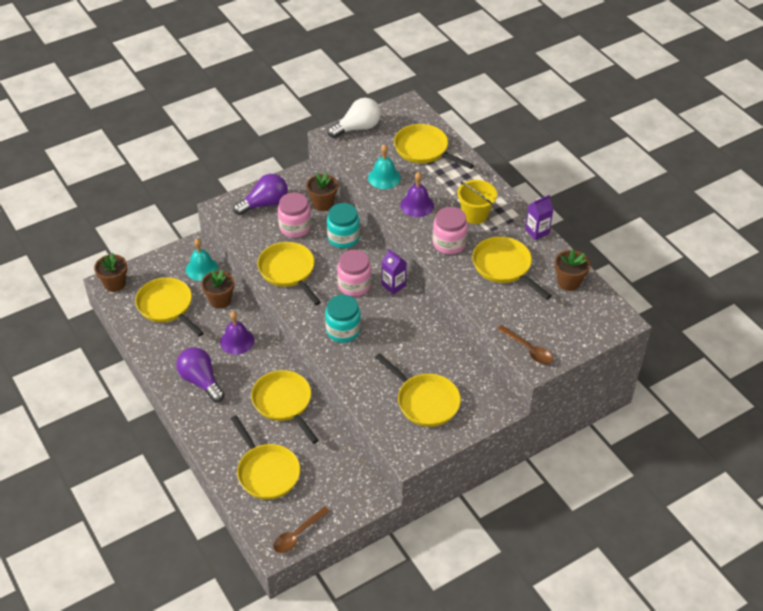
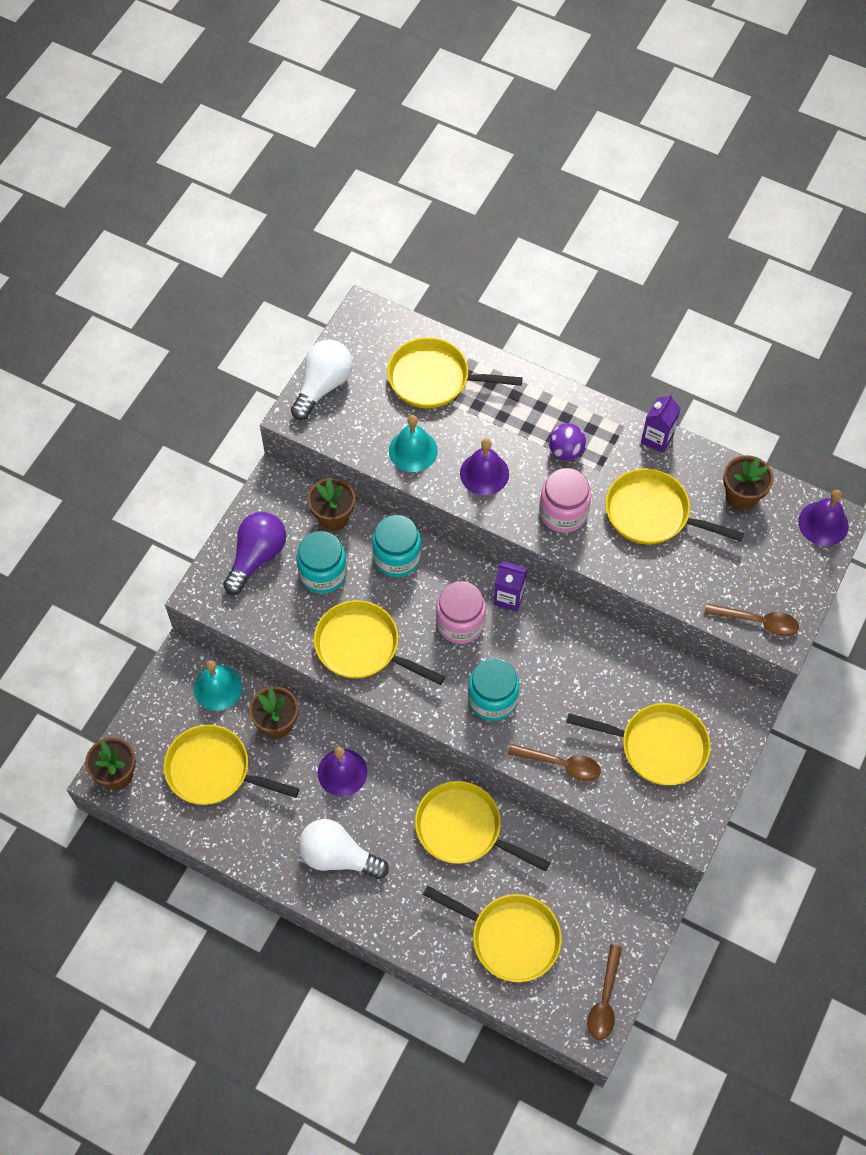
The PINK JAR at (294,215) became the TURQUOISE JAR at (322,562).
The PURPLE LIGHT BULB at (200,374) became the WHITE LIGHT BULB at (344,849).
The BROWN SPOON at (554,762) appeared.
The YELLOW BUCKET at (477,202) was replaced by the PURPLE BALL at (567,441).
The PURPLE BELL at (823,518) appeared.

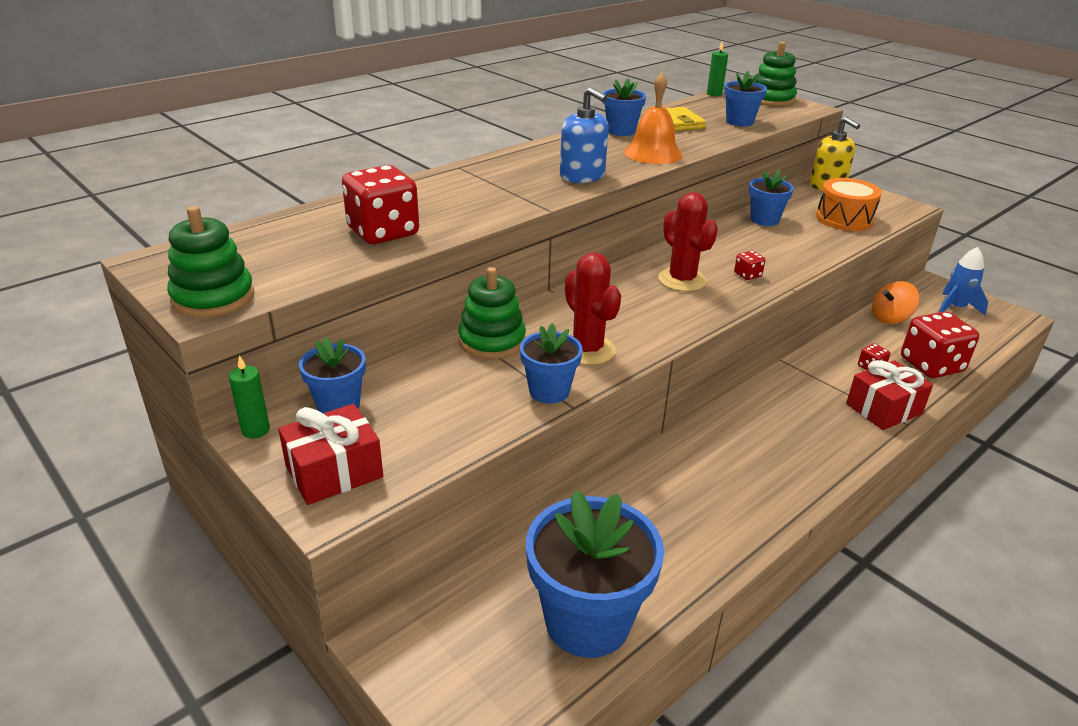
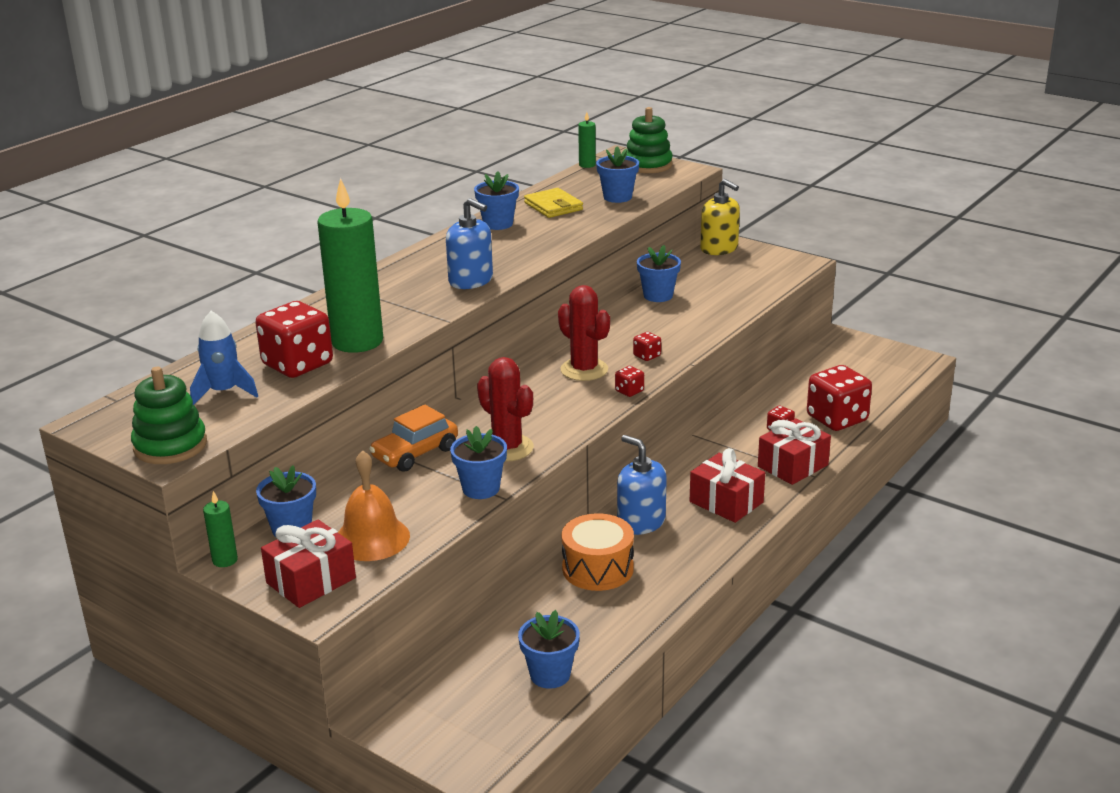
The BLUE ROCKET moved from (963,281) to (224,358).
The GREEN CANDLE at (350,265) appeared.
The ORANGE BELL moved from (653,118) to (374,505).
The GREEN STACKING TOY at (492,313) was replaced by the ORANGE CAR at (413,438).
The BLUE FLOWER POT at (595,574) changed to 0.54 times the size.
The ORANGE DRUM moved from (849,204) to (598,552).
The RED DICE at (629,381) appeared.
The BLUE SOAP DISPENSER at (642,485) appeared.
The RED GIFT at (727,485) appeared.
The ORANGE SPINNING TOP at (895,302) disappeared.

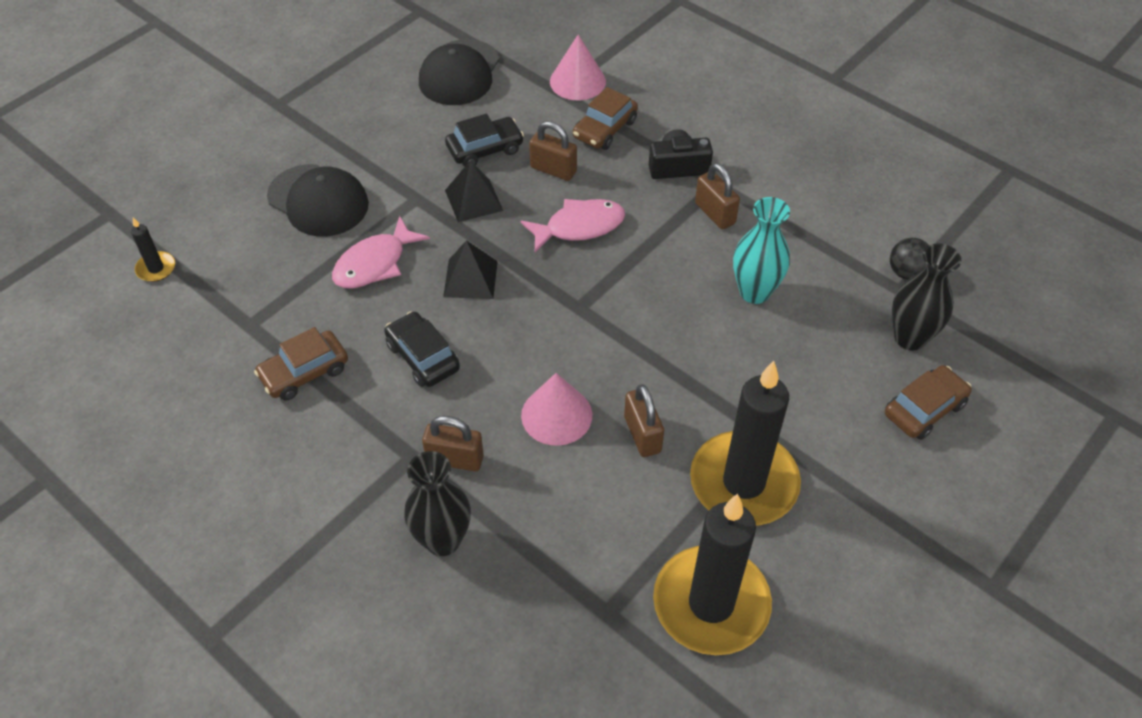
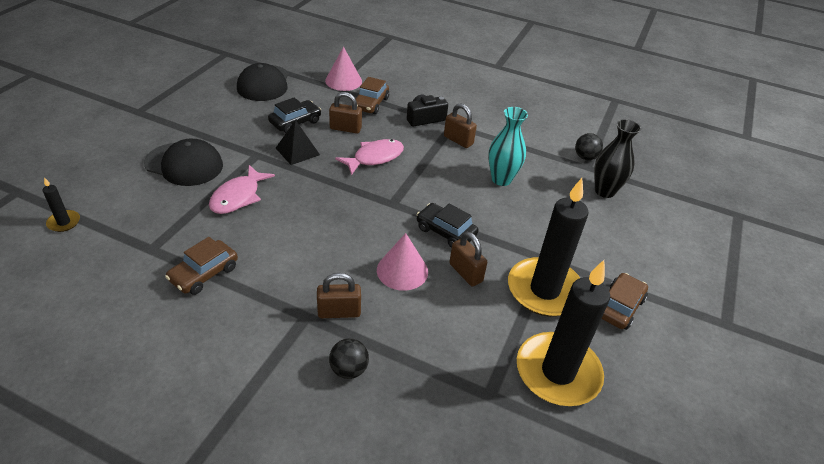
The BLACK VASE at (437,503) was replaced by the BLACK BALL at (349,358).
The BLACK CAR moved from (422,349) to (447,225).
The BROWN CAR moved from (928,402) to (625,301).
The BLACK PYRAMID at (470,269) disappeared.

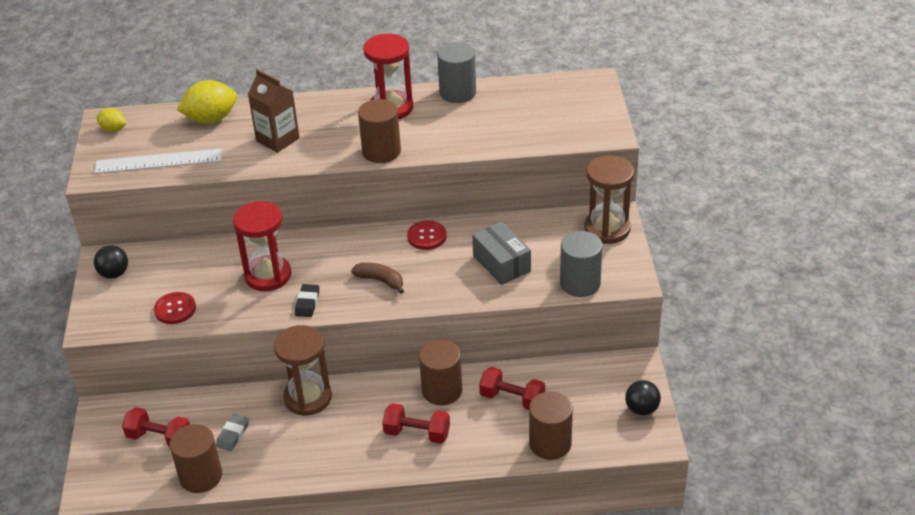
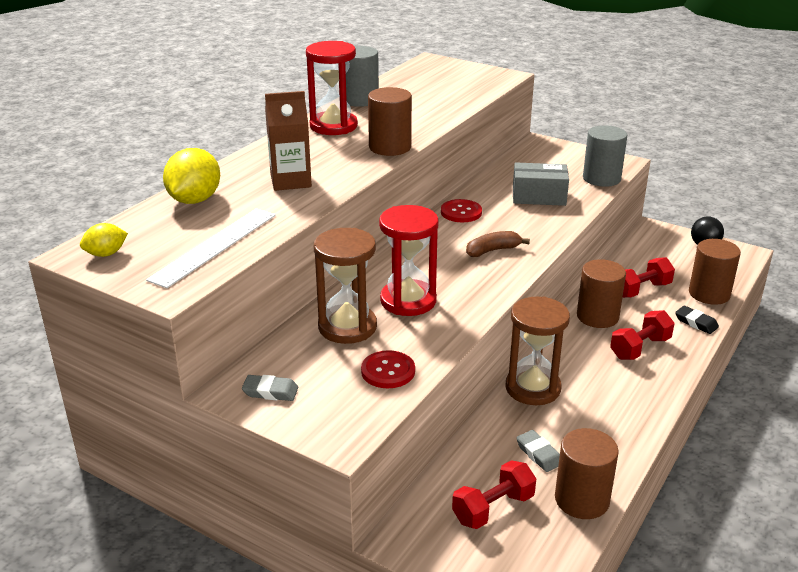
The BLACK BALL at (111,262) was replaced by the GREY ERASER at (270,388).
The BROWN HOURGLASS moved from (609,199) to (345,286).
The BLACK ERASER moved from (307,300) to (697,320).

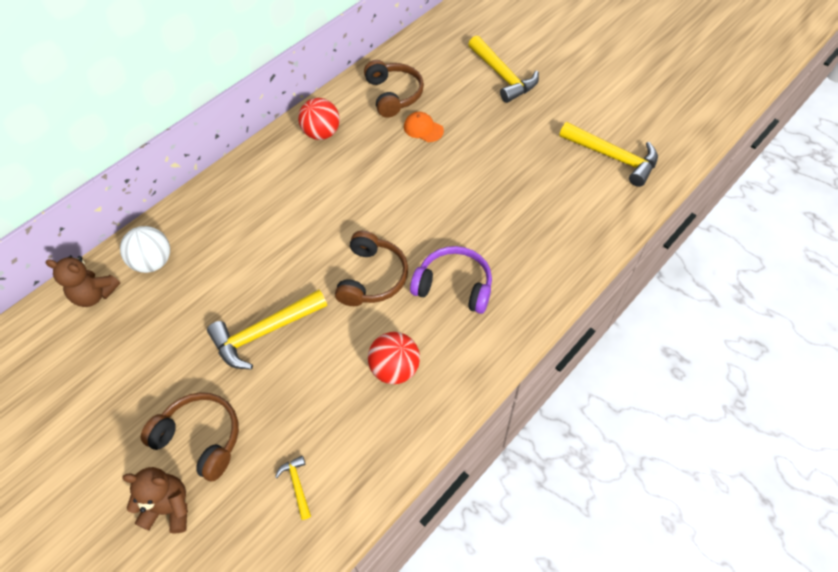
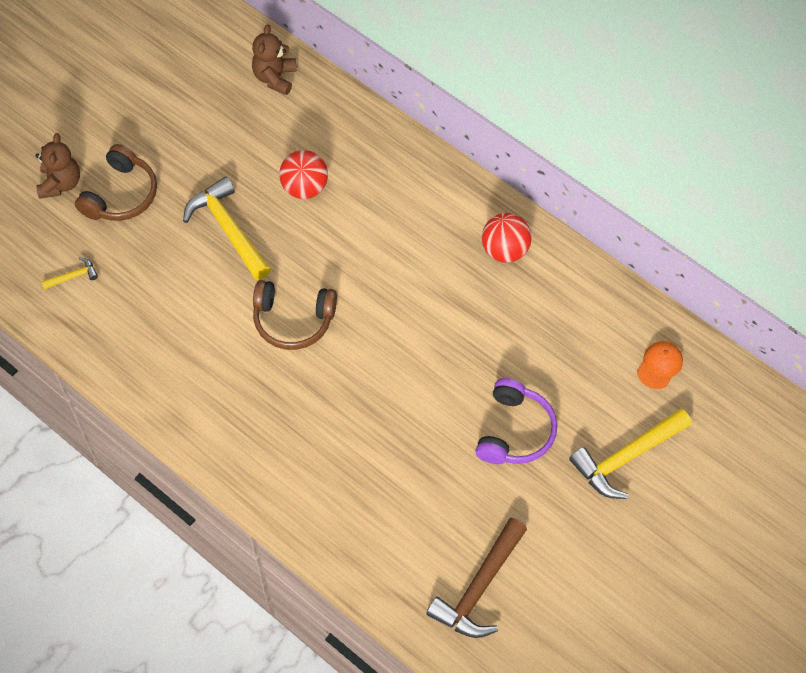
The RED BALL moved from (394,358) to (303,174).
The YELLOW HAMMER at (609,154) became the BROWN HAMMER at (476,578).
The PURPLE HEADPHONES moved from (451,280) to (516,421).
The ORANGE CAP moved from (424,127) to (660,365).
The WHITE BALL at (145,249) disappeared.
The BROWN HEADPHONES at (394,89) disappeared.

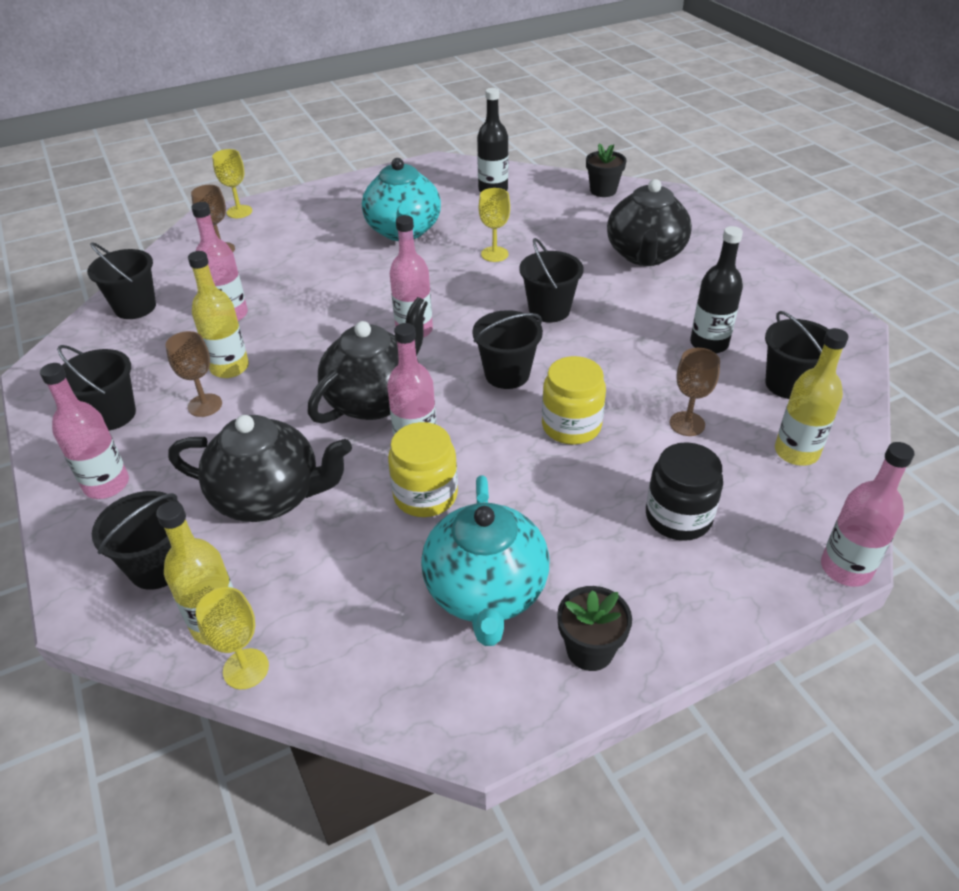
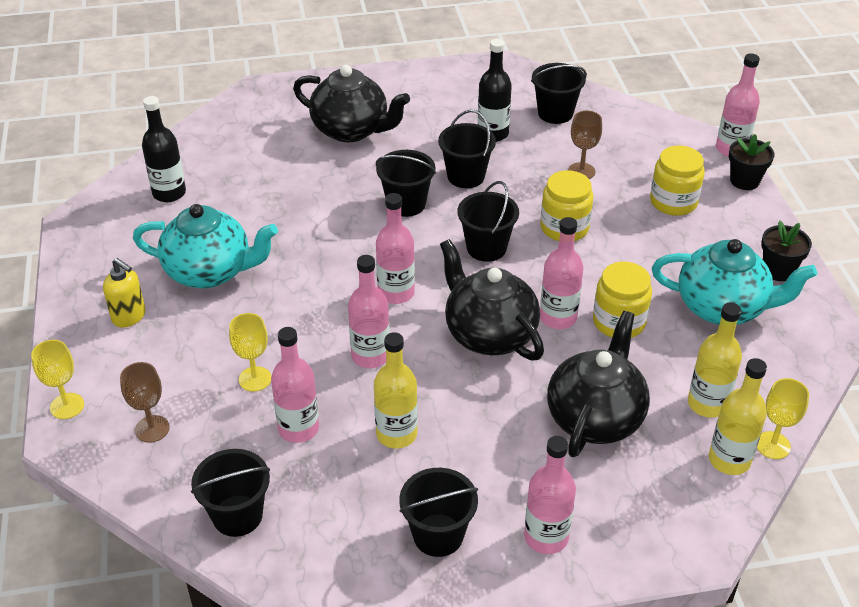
The YELLOW SOAP DISPENSER at (124,293) appeared.
The YELLOW GOBLET moved from (494,225) to (250,352).
The PINK BOTTLE at (369,311) appeared.
The BLACK BUCKET moved from (135,540) to (467,149).
The BLACK JAR at (684,491) became the YELLOW JAR at (677,180).
The YELLOW BOTTLE moved from (811,397) to (715,360).
The BLACK FLOWER POT moved from (606,170) to (751,162).
The BROWN GOBLET at (193,374) disappeared.

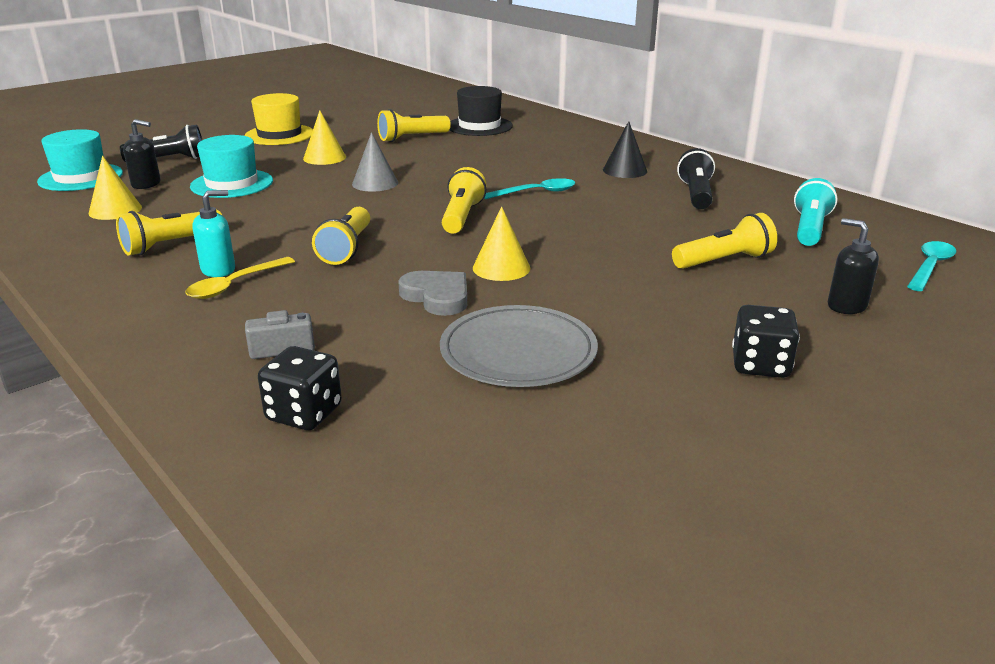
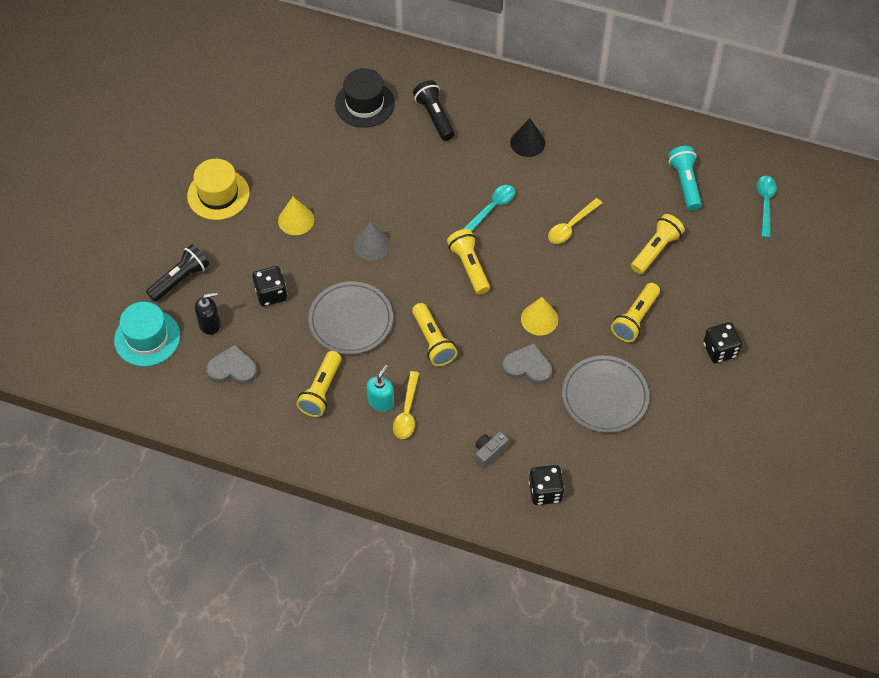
The YELLOW CONE at (115,188) was replaced by the GREY HEART at (231,364).
The TURQUOISE HAT at (231,166) was replaced by the BLACK DICE at (269,286).
The GREY PLATE at (350,317) appeared.
The BLACK FLASHLIGHT moved from (696,178) to (434,110).
The YELLOW SPOON at (575,221) appeared.
The YELLOW FLASHLIGHT moved from (414,125) to (635,312).
The BLACK SOAP DISPENSER at (853,266) disappeared.

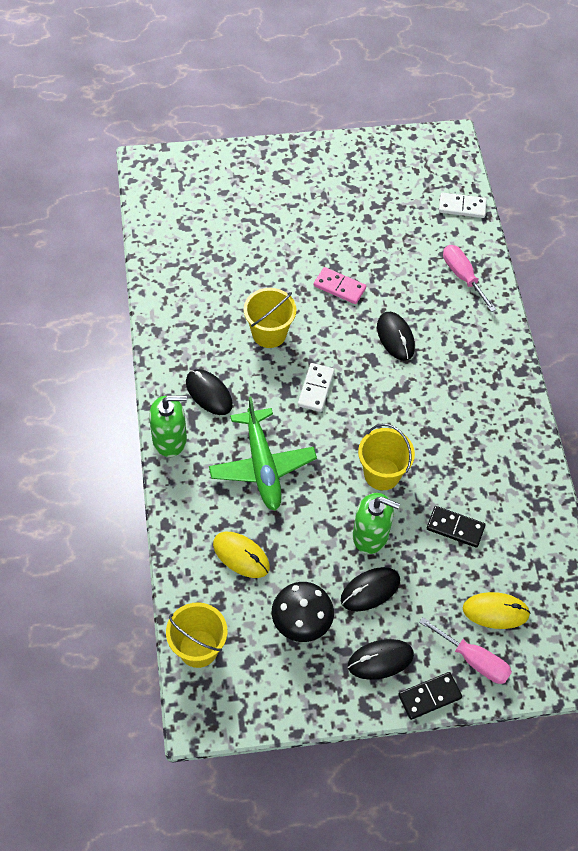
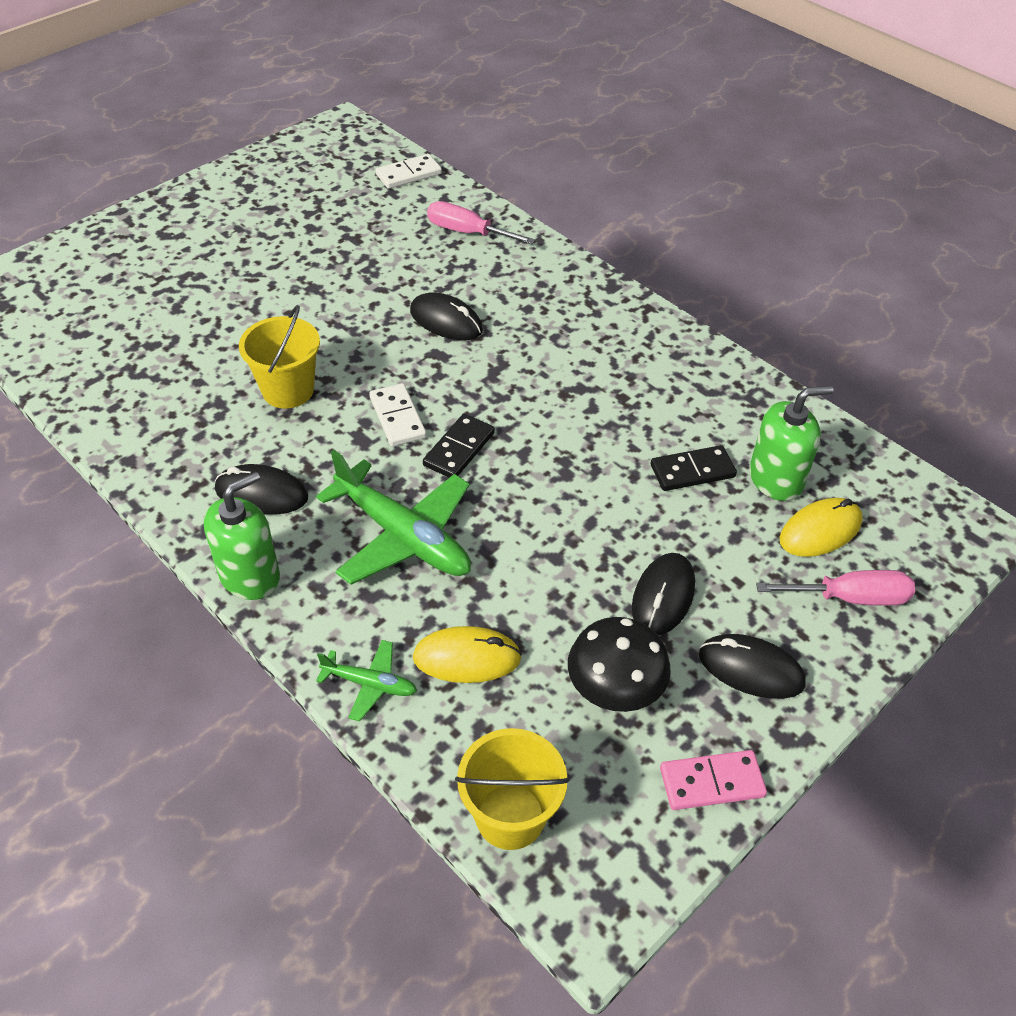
The GREEN PLANE at (366,681) appeared.
The BLACK DOMINO moved from (430,696) to (459,446).
The PINK DOMINO moved from (340,285) to (713,780).
The BLACK MOUSE at (381,659) turned 75 degrees clockwise.
The GREEN SOAP DISPENSER moved from (376,523) to (791,443).
The YELLOW BUCKET at (386,457) disappeared.

